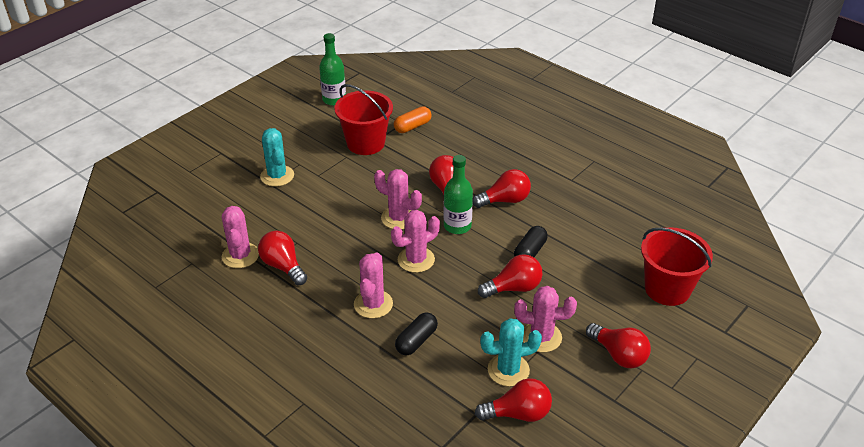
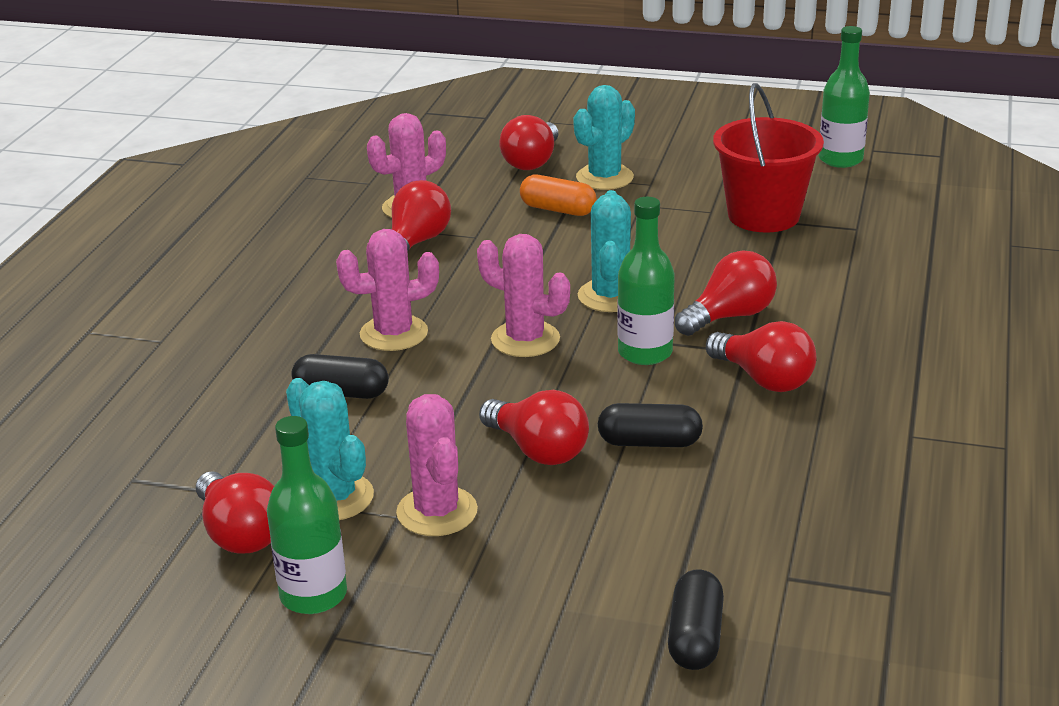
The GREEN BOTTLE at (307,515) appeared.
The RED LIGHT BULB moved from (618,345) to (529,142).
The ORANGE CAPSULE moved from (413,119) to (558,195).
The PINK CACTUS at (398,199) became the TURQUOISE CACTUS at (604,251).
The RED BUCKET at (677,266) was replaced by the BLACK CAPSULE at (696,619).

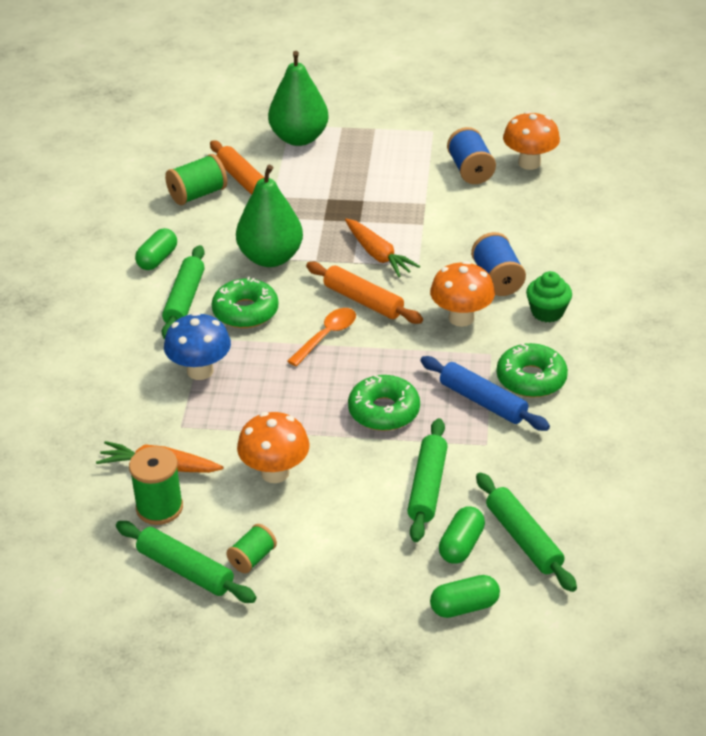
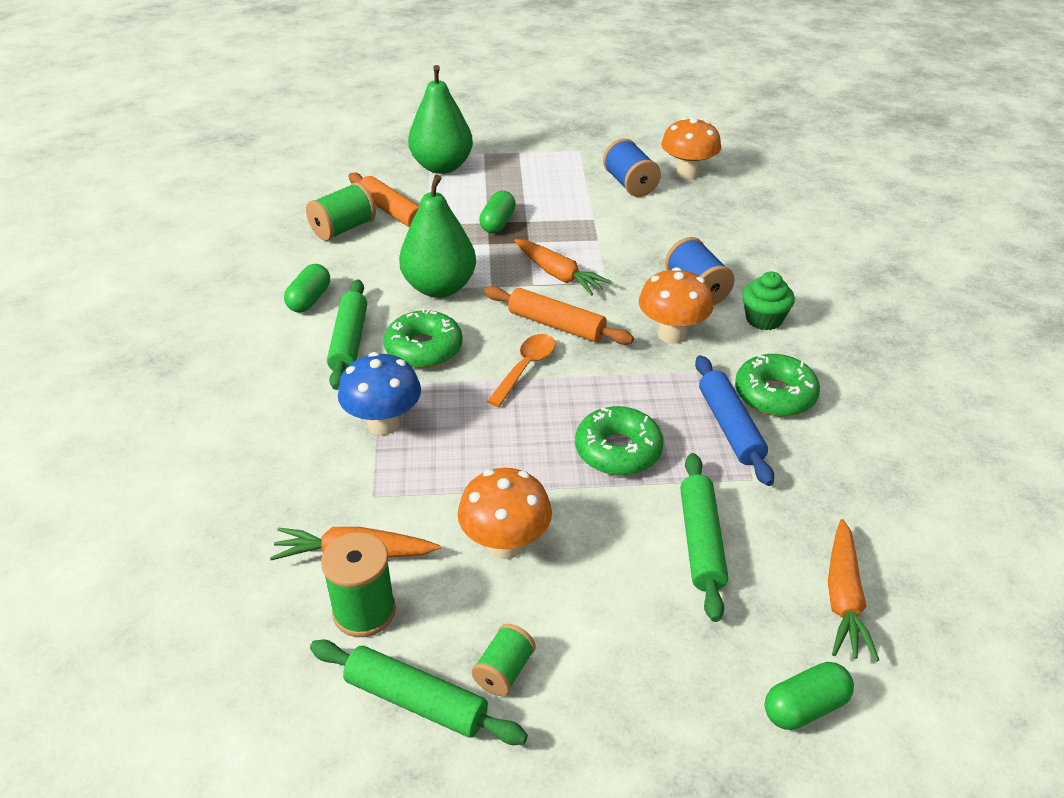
The GREEN CAPSULE moved from (462,535) to (497,212).
The BLUE ROLLING PIN at (485,393) turned 45 degrees clockwise.
The GREEN ROLLING PIN at (526,532) was replaced by the ORANGE CARROT at (853,590).

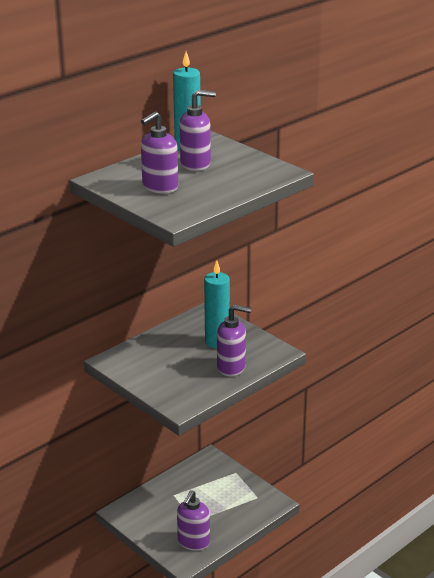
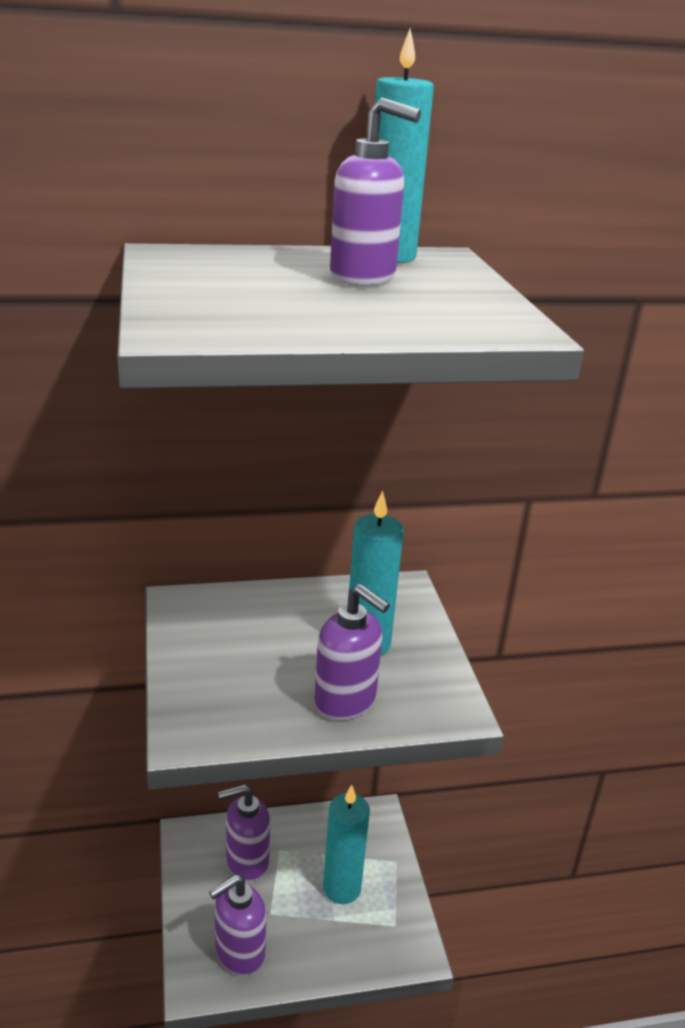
The PURPLE SOAP DISPENSER moved from (159,152) to (244,833).
The TURQUOISE CANDLE at (346,844) appeared.

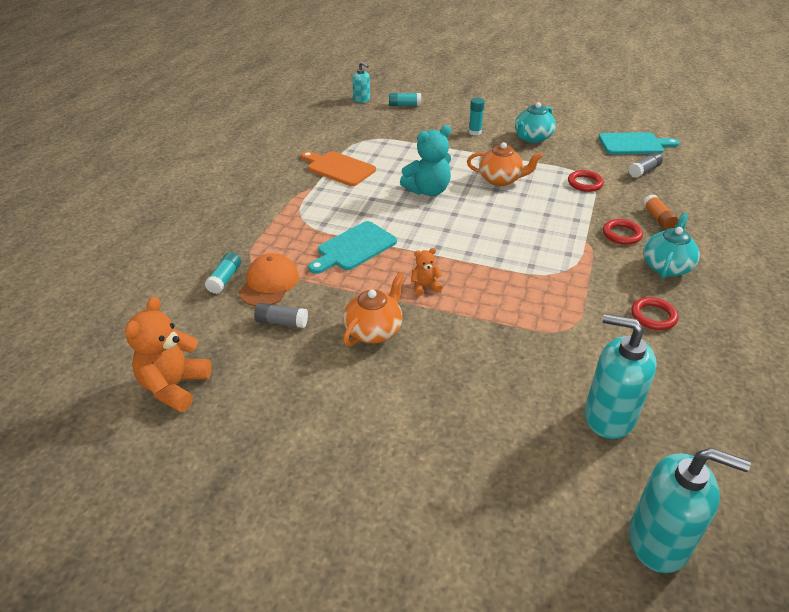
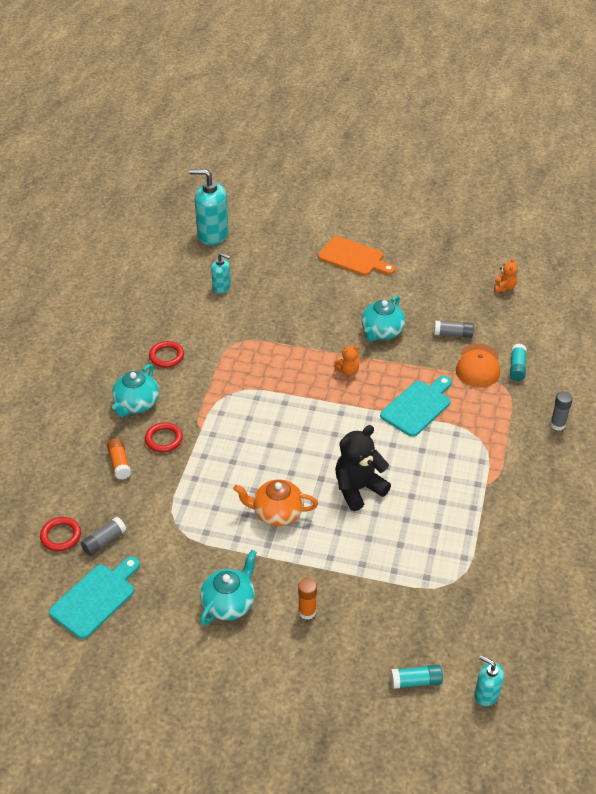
The RED RING moved from (586,181) to (60,534).
The TURQUOISE CUTTING BOARD at (639,143) turned 135 degrees clockwise.
The TURQUOISE SOAP DISPENSER at (621,376) changed to 0.55 times the size.
The TURQUOISE GLUE STICK at (477,116) became the ORANGE GLUE STICK at (307,599).
The ORANGE CUTTING BOARD moved from (338,168) to (357,256).
The TURQUOISE TEDDY BEAR at (425,160) became the BLACK TEDDY BEAR at (363,468).
The ORANGE TEAPOT at (373,309) became the TURQUOISE TEAPOT at (383,318).
The ORANGE TEDDY BEAR at (168,354) changed to 0.51 times the size.
The GREY GLUE STICK at (561,411) appeared.

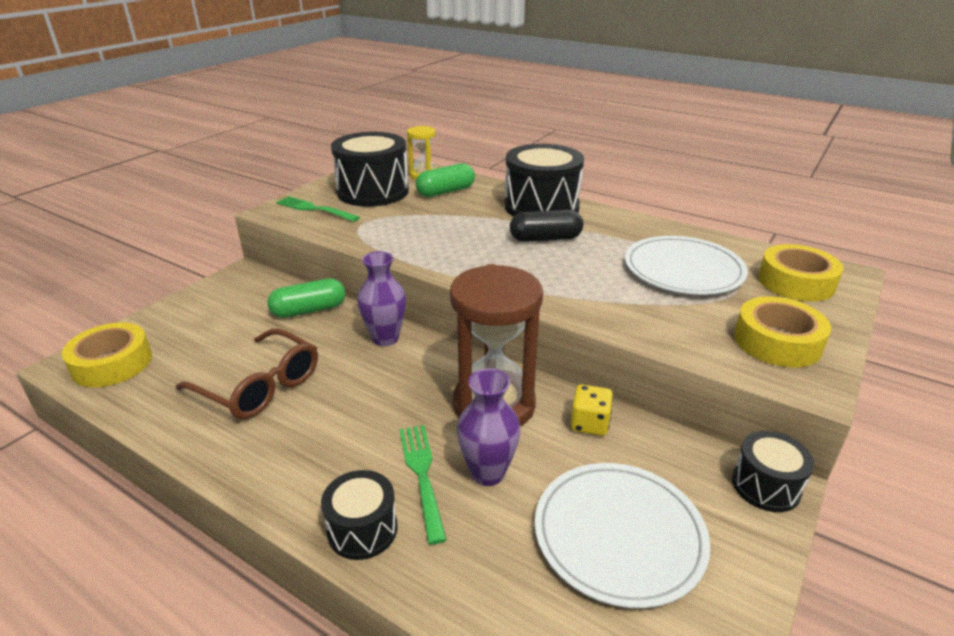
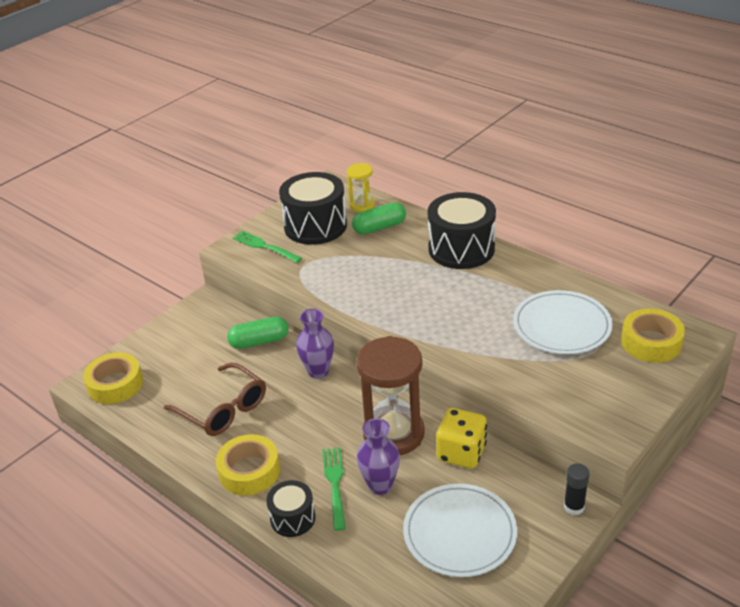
The YELLOW TAPE moved from (782,332) to (248,465).
The YELLOW DICE at (591,410) changed to 1.56 times the size.
The BLACK DRUM at (773,471) was replaced by the BLACK GLUE STICK at (577,489).
The BLACK CAPSULE at (547,226) disappeared.

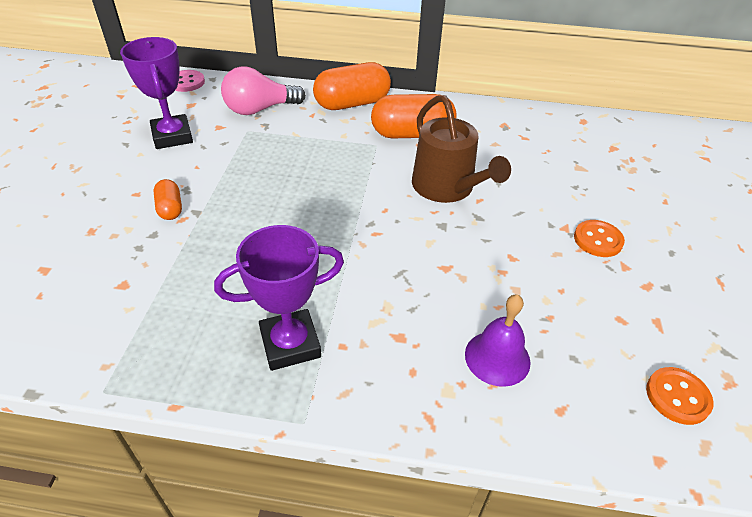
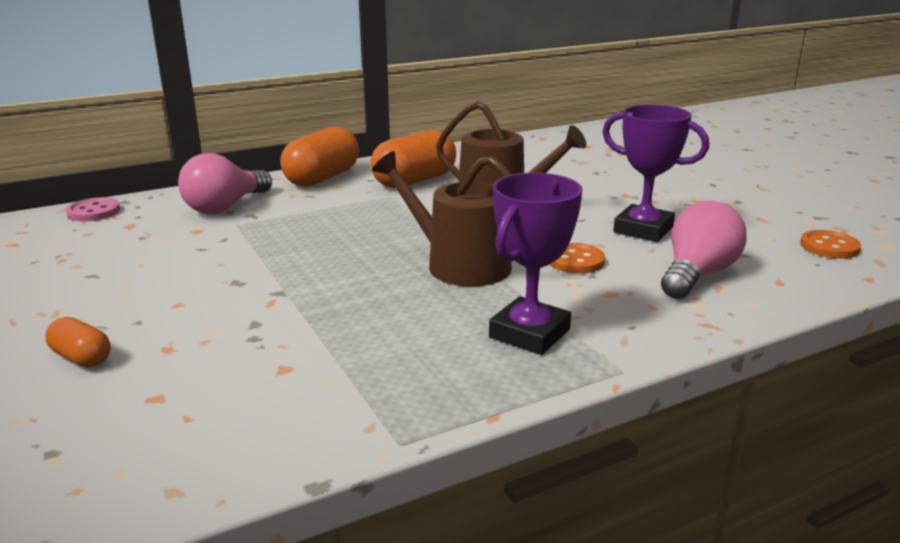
The ORANGE CAPSULE moved from (167,199) to (78,342).
The BROWN WATERING CAN at (442,218) appeared.
The ORANGE BUTTON moved from (599,238) to (577,258).
The PURPLE TROPHY moved from (156,93) to (655,173).
The PURPLE BELL at (497,340) was replaced by the PINK LIGHT BULB at (704,249).

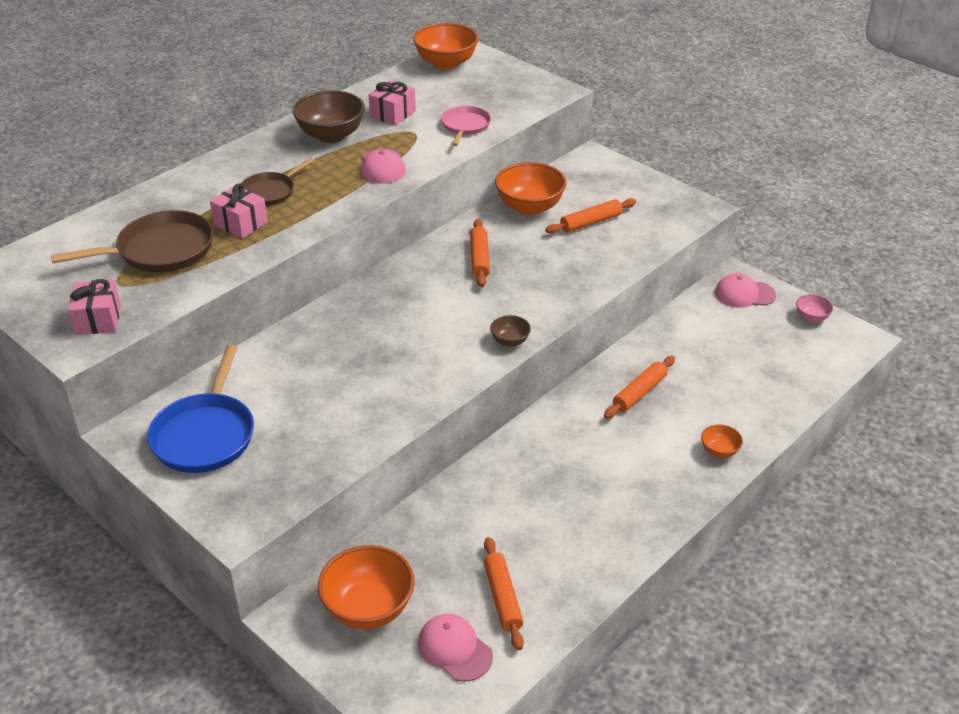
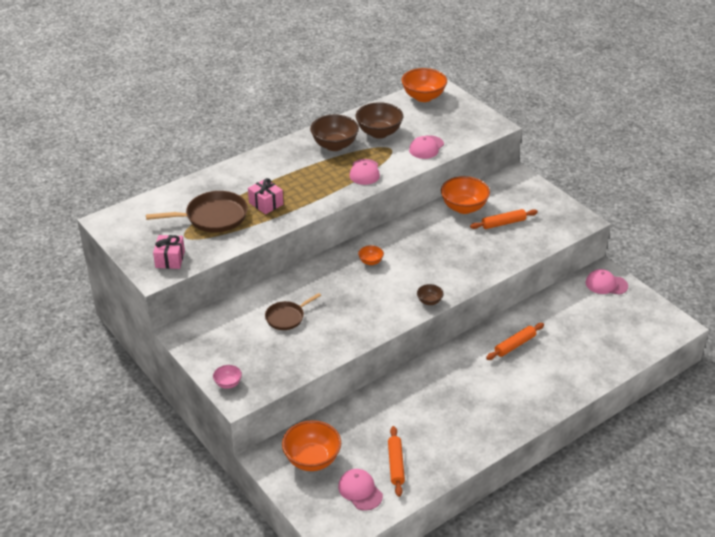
The PINK BOWL moved from (814,308) to (227,377).
The BROWN PAN moved from (278,182) to (293,311).
The PINK GIFT at (392,102) was replaced by the BROWN BOWL at (379,120).
The ORANGE BOWL moved from (722,441) to (371,255).
The PINK PAN at (466,126) was replaced by the PINK CAP at (426,147).
The BLUE PAN at (200,409) disappeared.
The ORANGE ROLLING PIN at (480,253) disappeared.

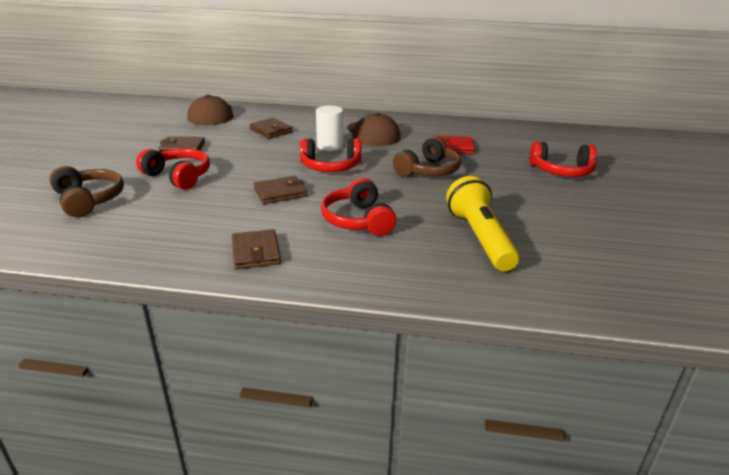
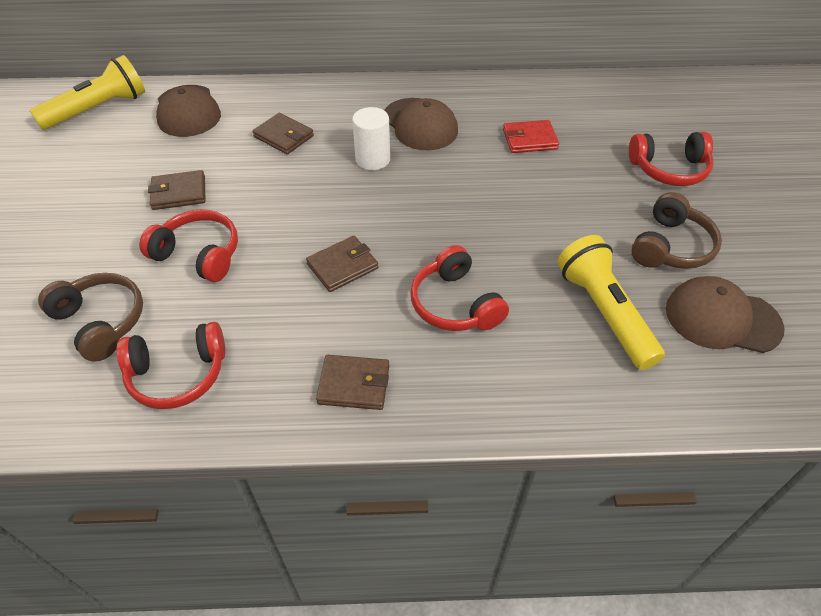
The YELLOW FLASHLIGHT at (87,92) appeared.
The RED HEADPHONES moved from (331,155) to (170,365).
The BROWN WALLET at (256,249) turned 60 degrees counterclockwise.
The BROWN HEADPHONES moved from (427,157) to (676,230).
The BROWN CAP at (725,314) appeared.

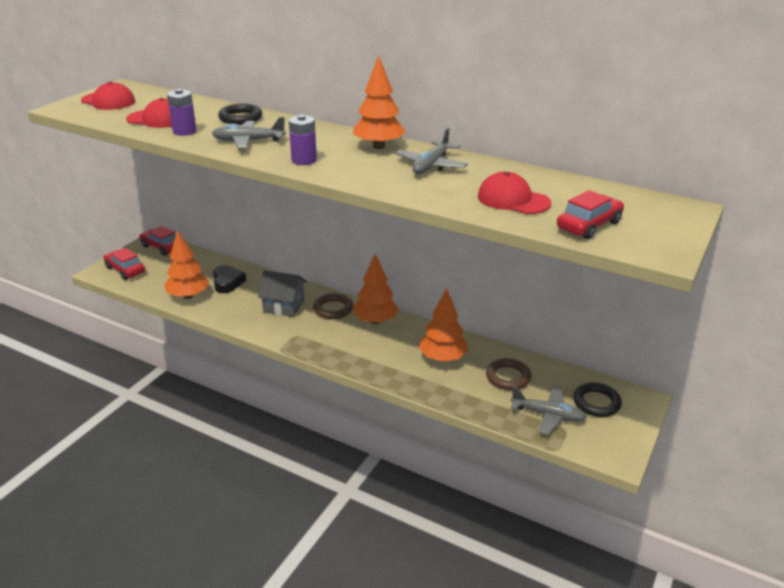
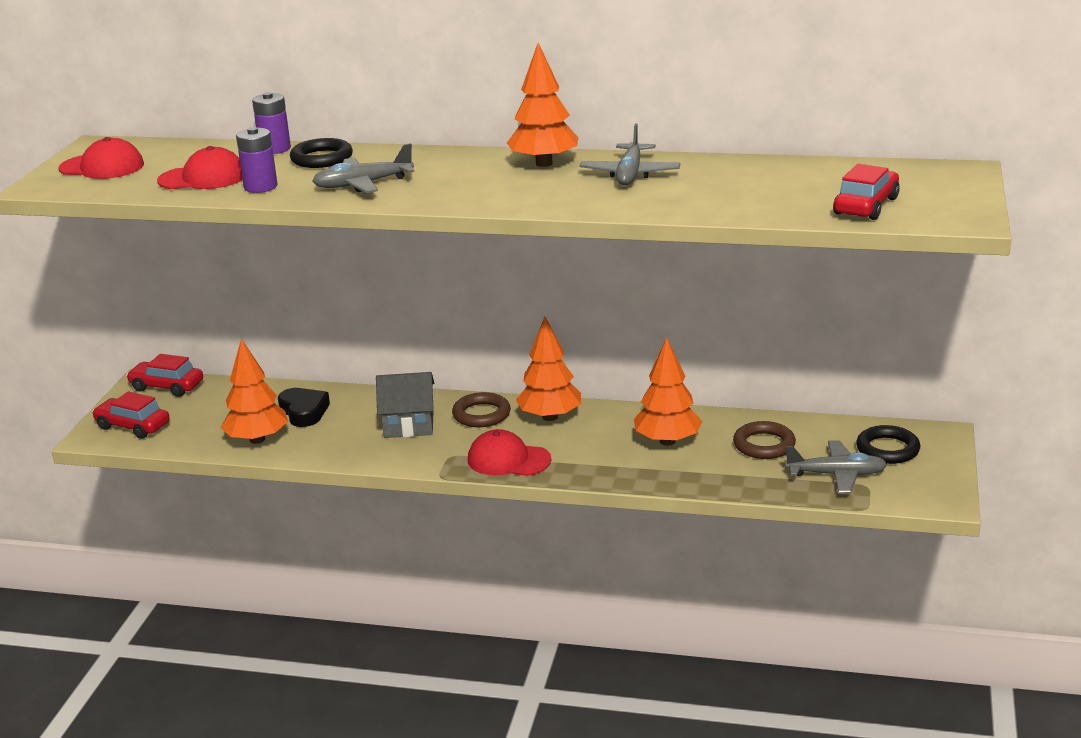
The PURPLE BATTERY moved from (303,140) to (271,123).
The RED CAP moved from (514,193) to (509,452).

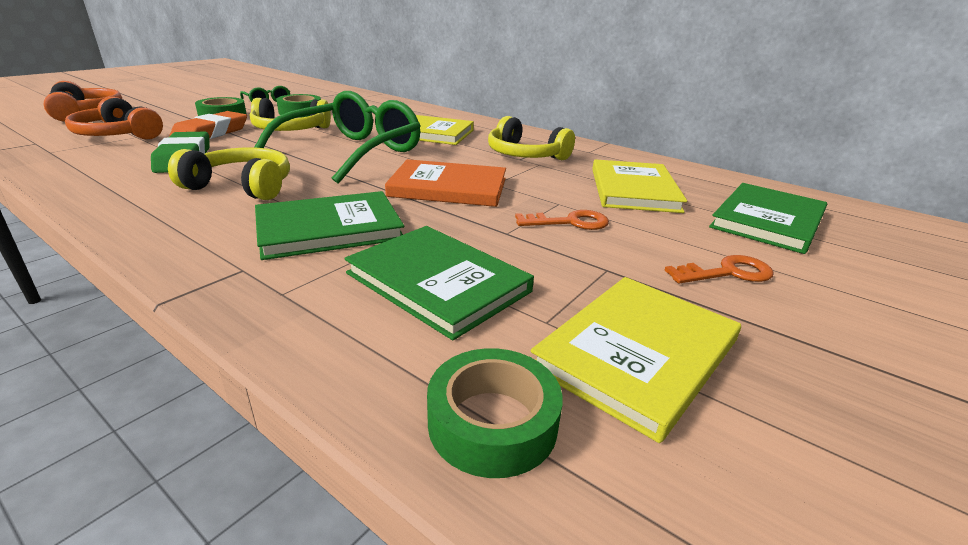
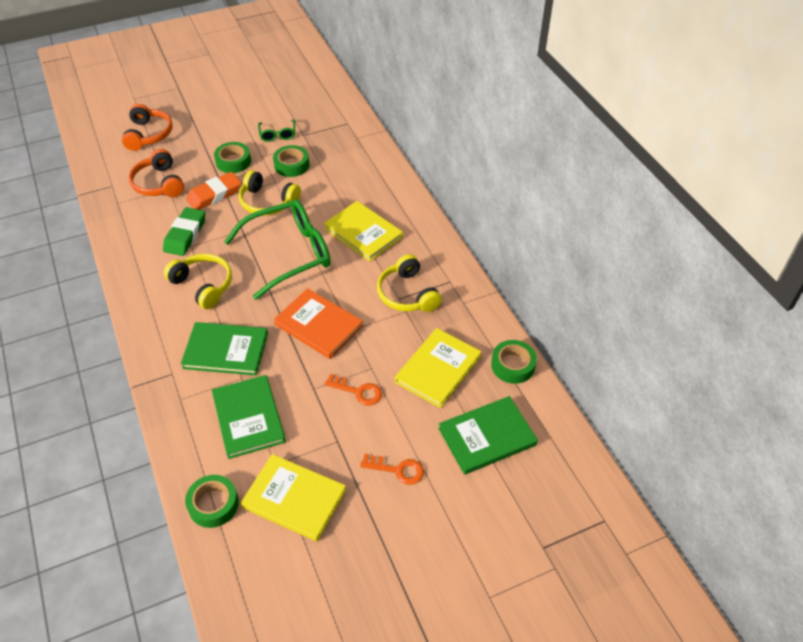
The YELLOW BOOK at (635,360) turned 45 degrees clockwise.
The GREEN TAPE at (514,362) appeared.

